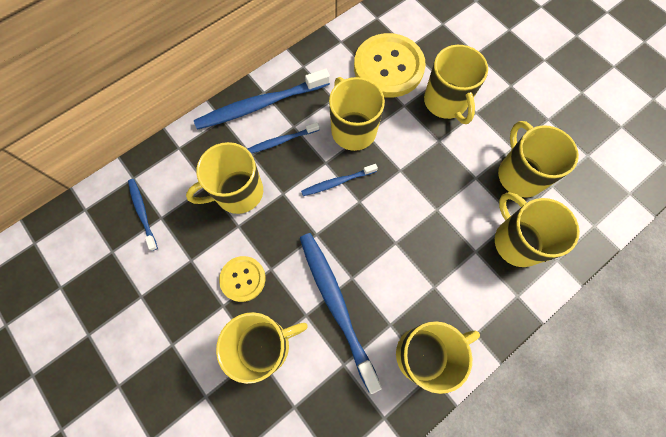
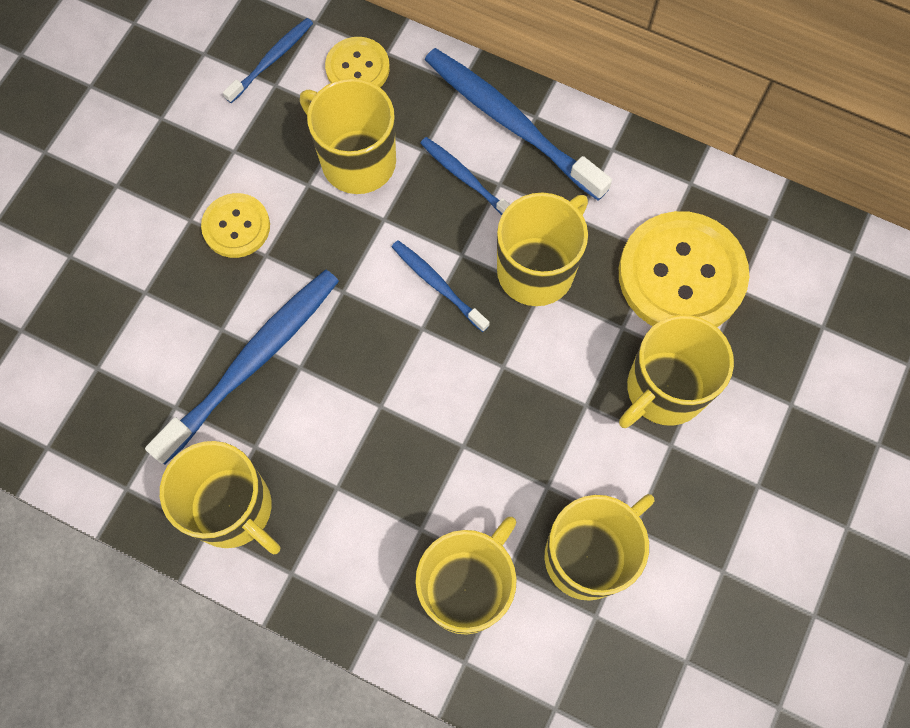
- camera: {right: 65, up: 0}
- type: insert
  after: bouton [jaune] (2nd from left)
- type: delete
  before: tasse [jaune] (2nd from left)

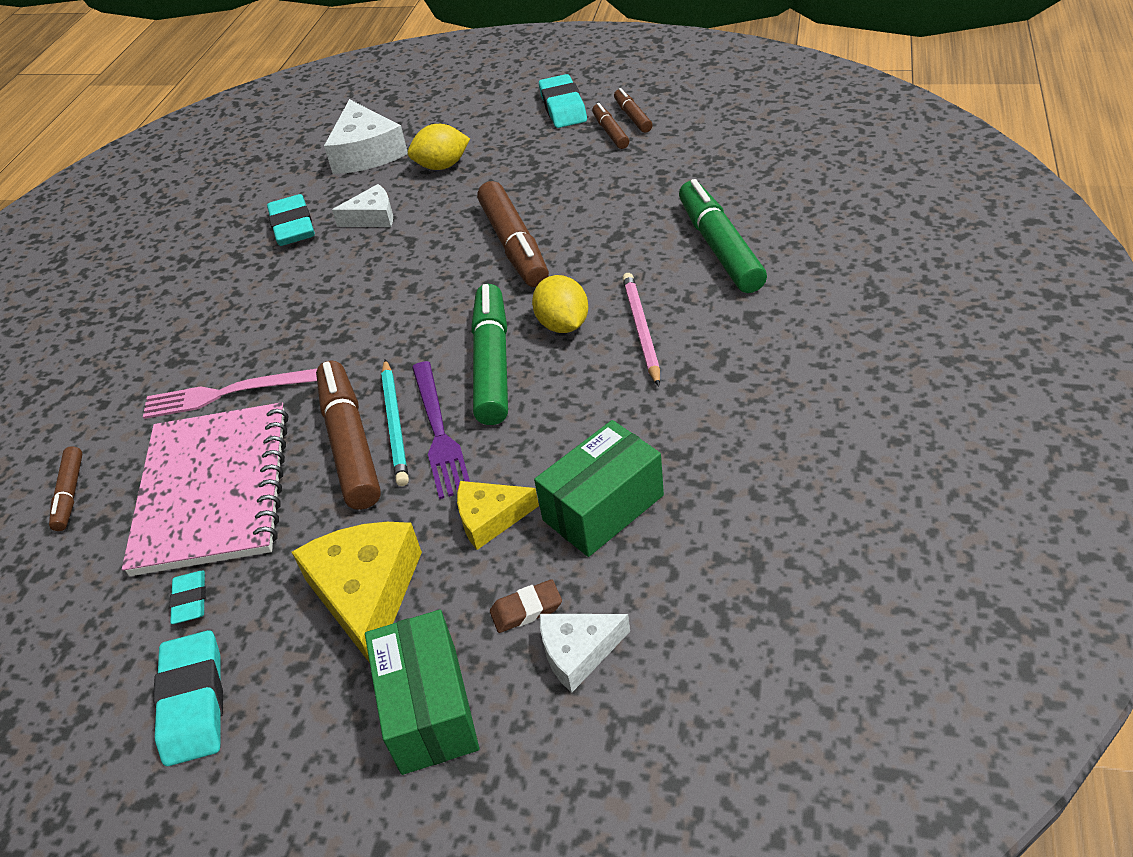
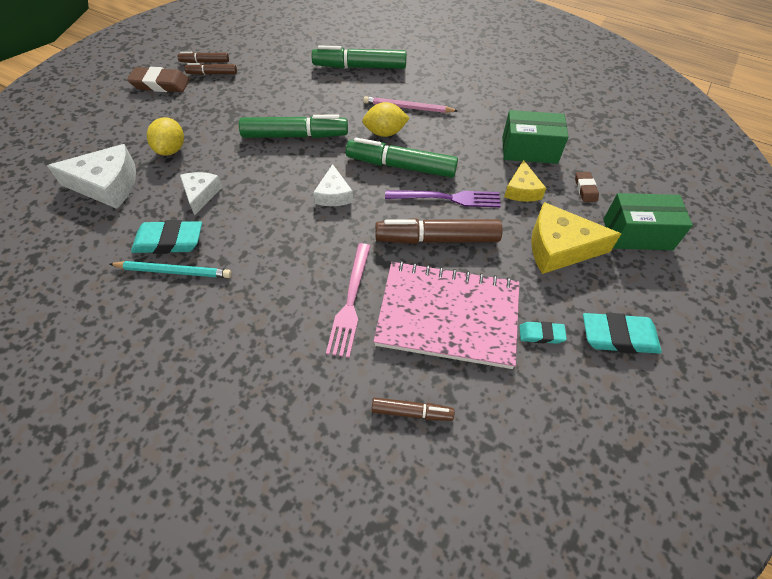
- camera: {right: -80, up: 10}
- type: move
  before: crayon [turquoise]
- type: recolor
  before: gomme [turquoise] (4th from left)
  after: gomme [marron] (1st from left)
- type: recolor
  before: feutre [marron] (3rd from left)
  after: feutre [vert] (1st from left)
- type: move
  before: fromage [blanc] (3rd from left)
- type: rotate
  before: boîte [vert] (2nd from left in the first image)
  turn: -60

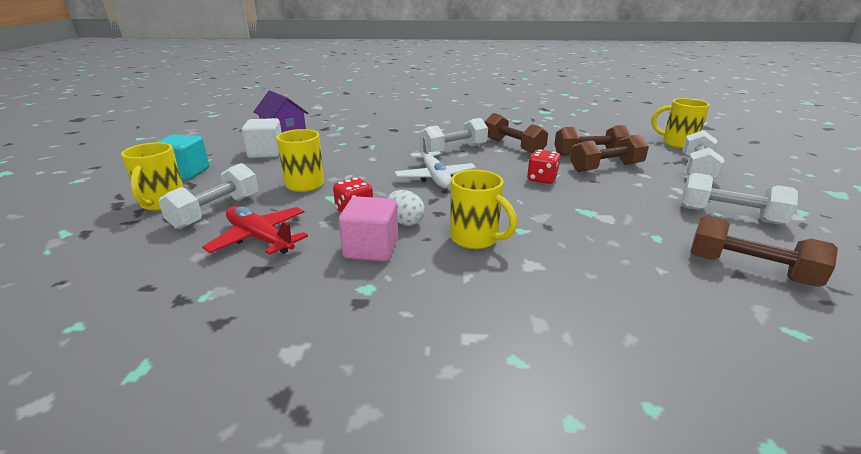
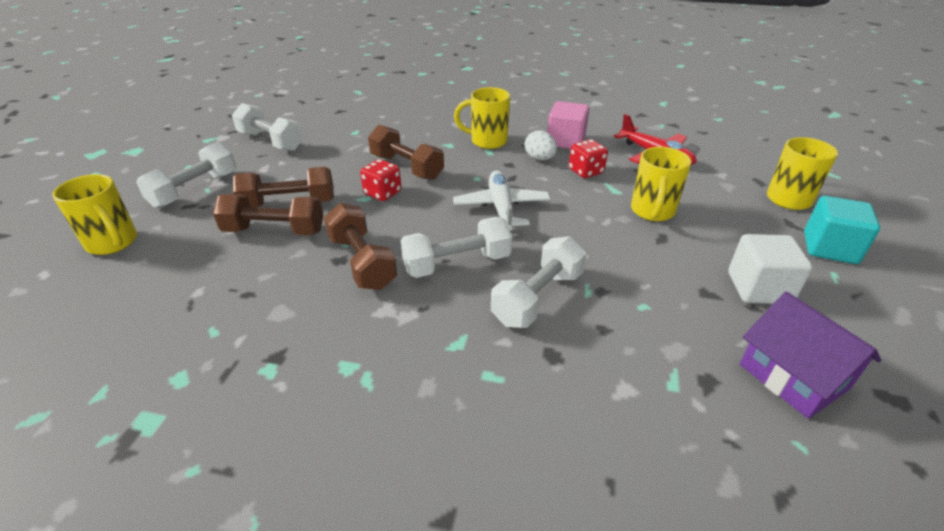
- camera: {right: -170, up: 10}
- type: move
  before: haltère [marron] (4th from left)
- type: rotate
  before: tasse [jaune] (3rd from left in the first image)
  turn: -45
- type: move
  before: haltère [blanc] (1st from left in the first image)
  after: haltère [blanc] (4th from left)

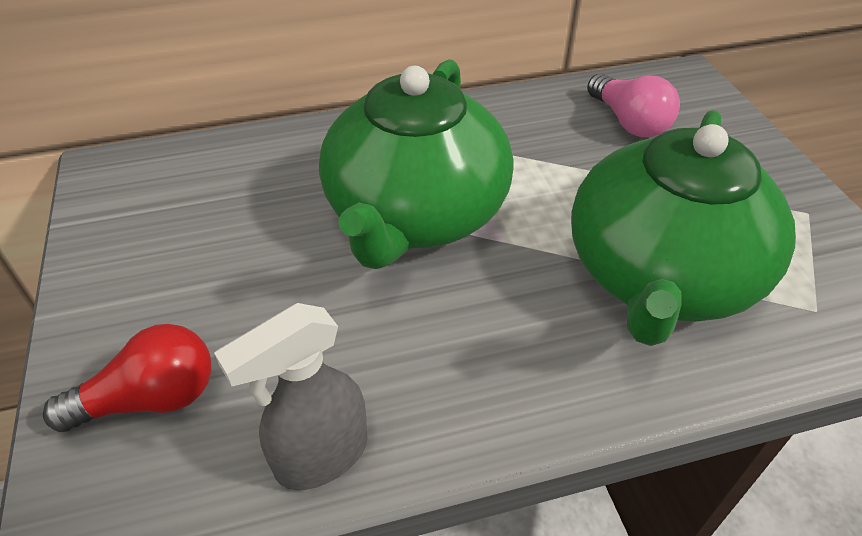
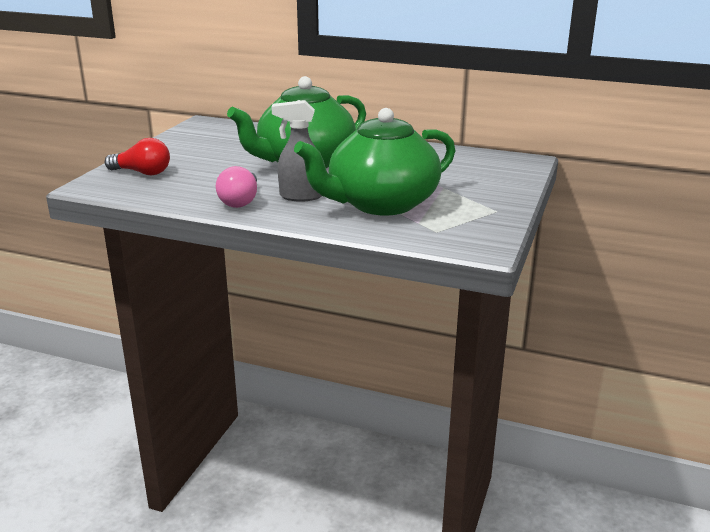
- camera: {right: 35, up: -20}
- type: move
  before: ampoule [rose]
- type: move
  before: vaporisateur [gris]

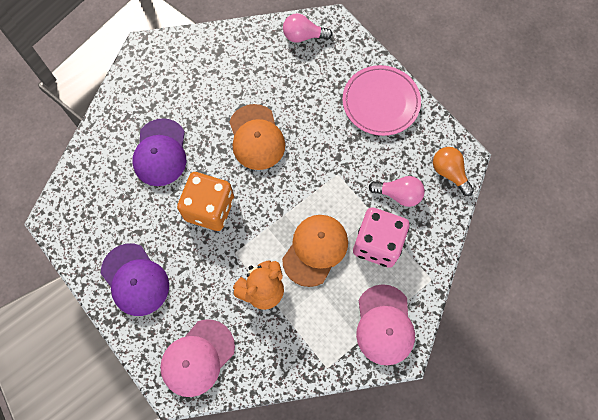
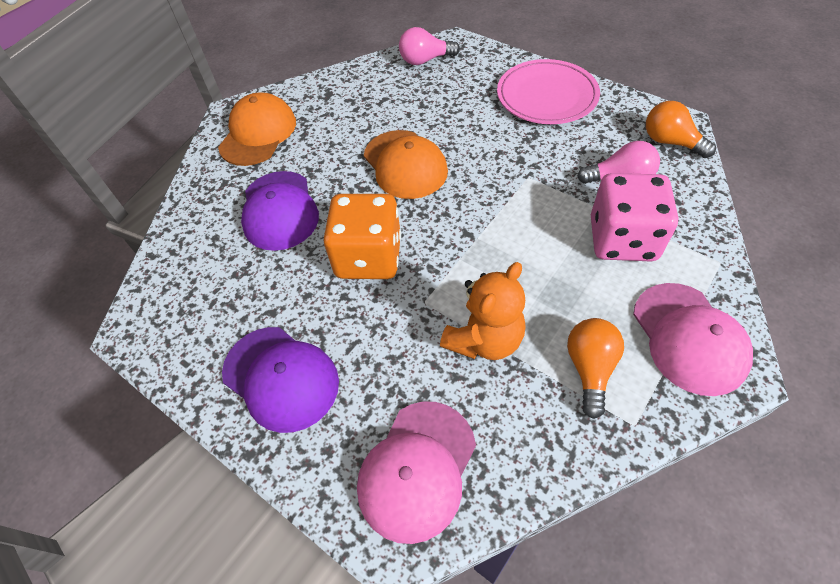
- camera: {right: -10, up: -15}
- type: move
  before: casquette [orange] (2nd from left in the first image)
  after: casquette [orange] (1st from left)
- type: insert
  after: ampoule [orange] (1st from left)

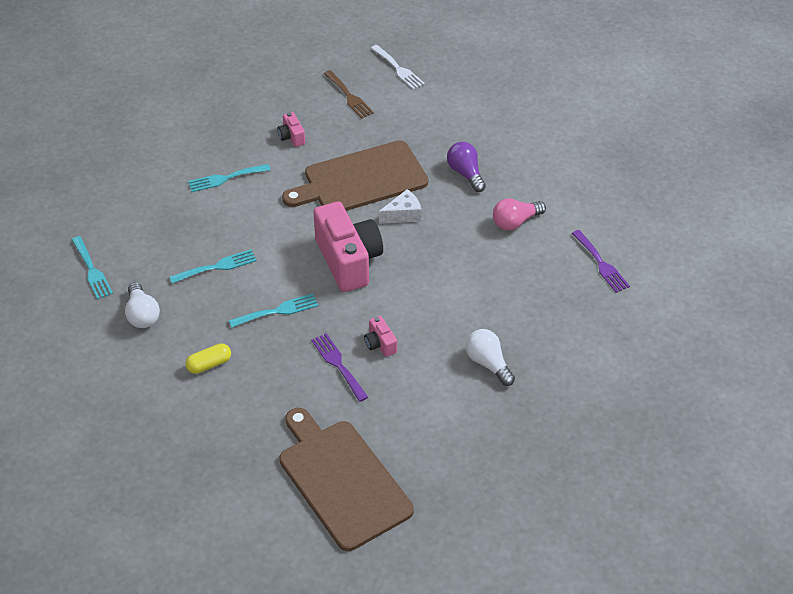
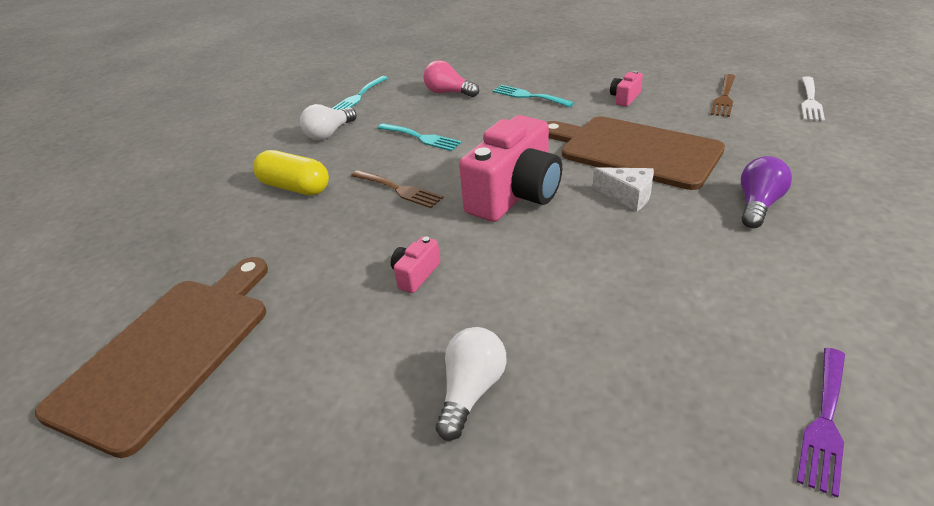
- camera: {right: 60, up: -10}
- type: resize
  before: gélule [jaune]
  scale: 1.58
- type: recolor
  before: fourchette [turquoise] (4th from left)
  after: fourchette [marron] (1st from left)
- type: move
  before: ampoule [rose]
- type: delete
  before: fourchette [violet] (1st from left)

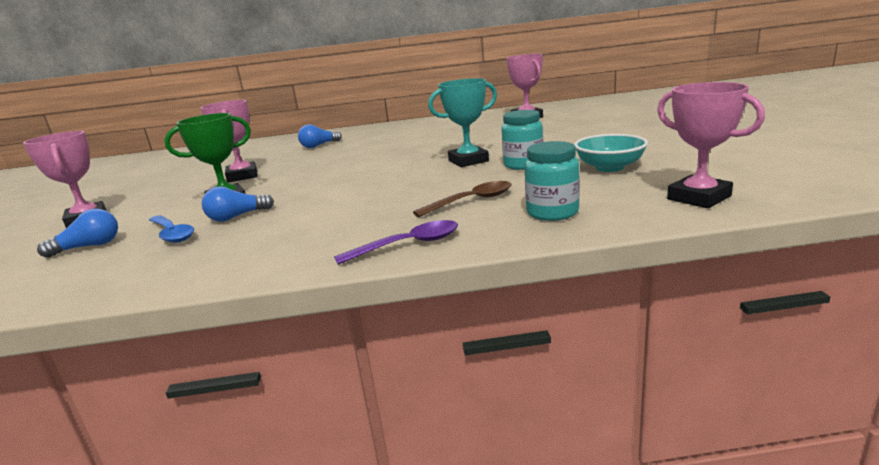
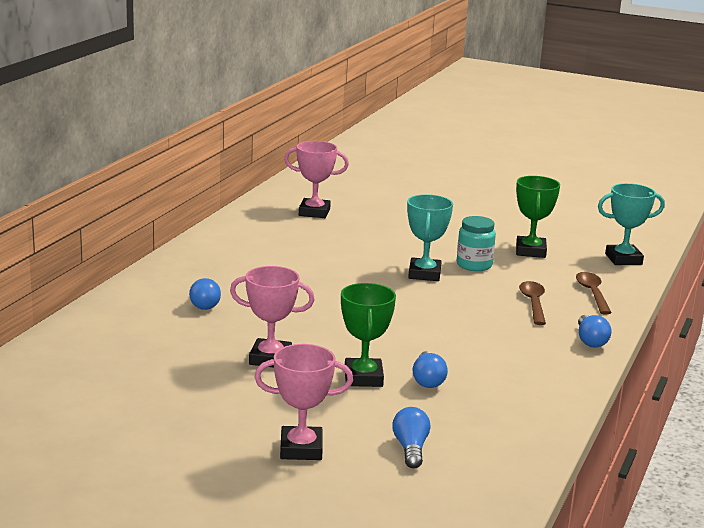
- camera: {right: -65, up: 0}
- type: replace
  before: bol [turquoise]
  after: trophée [vert] (2nd from left)
- type: replace
  before: bocal [turquoise] (2nd from left)
  after: cuillère [marron] (2nd from left)
- type: replace
  before: cuillère [violet]
  after: ampoule [bleu] (4th from left)
- type: recolor
  before: trophée [rose] (4th from left)
  after: trophée [turquoise] (2nd from left)
- type: delete
  before: cuillère [bleu]

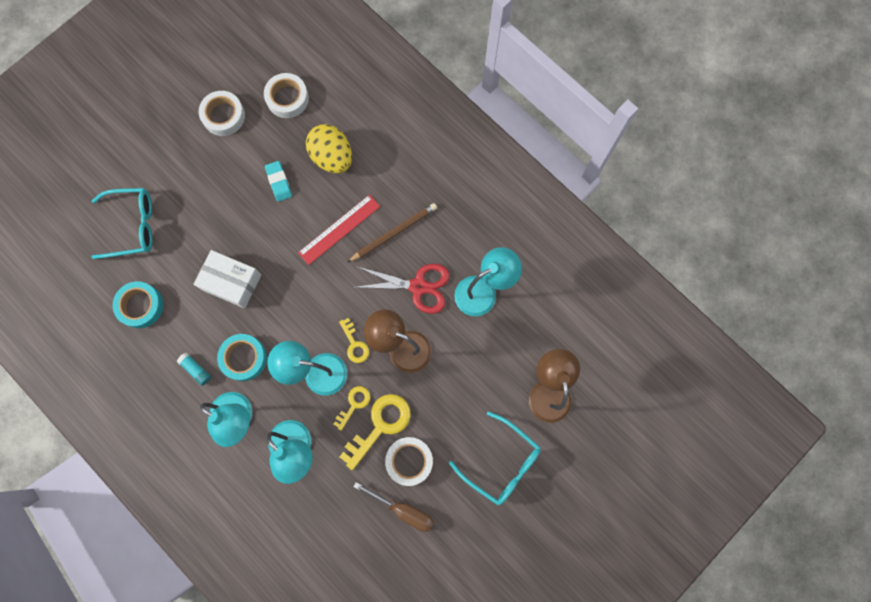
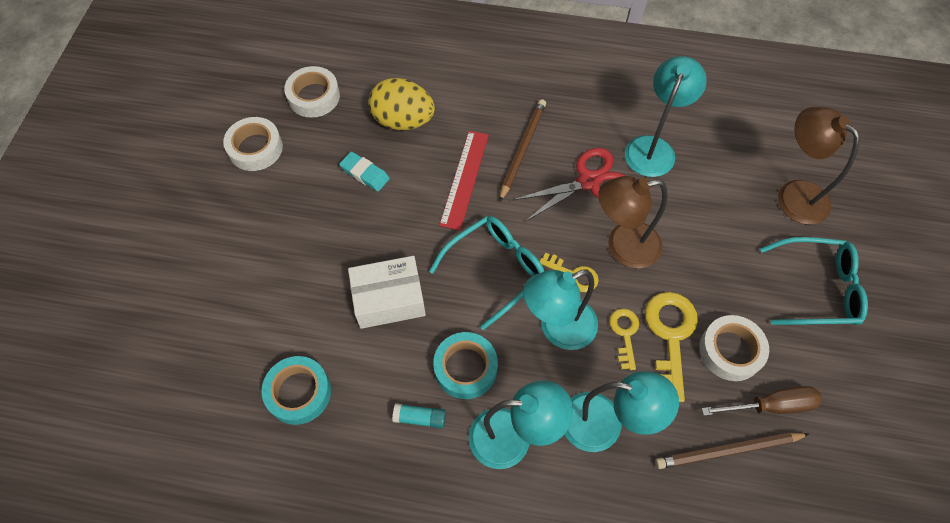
- camera: {right: -35, up: -15}
- type: move
  before: lunettes [turquoise] (1st from left)
- type: insert
  after: crayon [marron] (2nd from left)

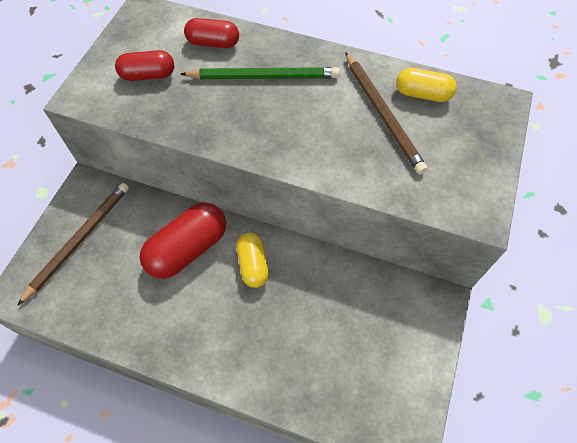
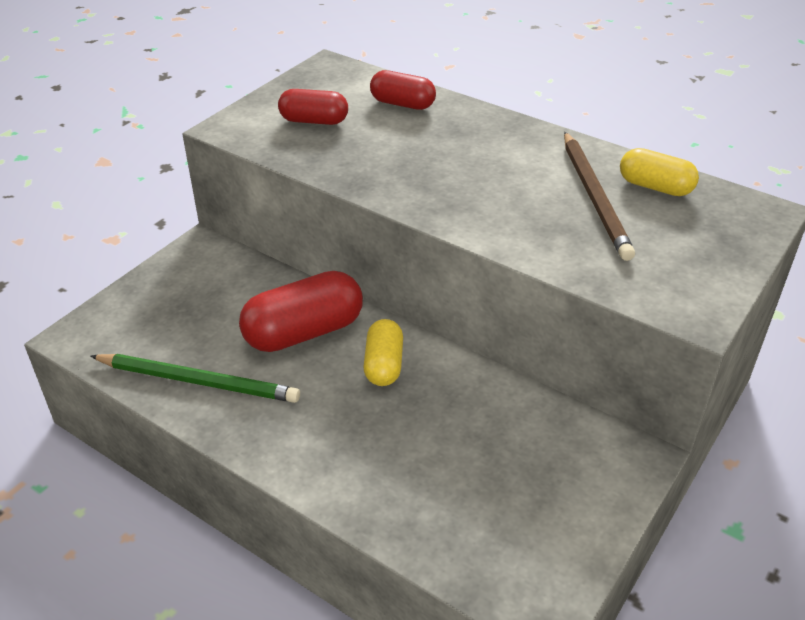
- camera: {right: 15, up: -20}
- type: move
  before: crayon [vert]
- type: delete
  before: crayon [marron] (1st from left)

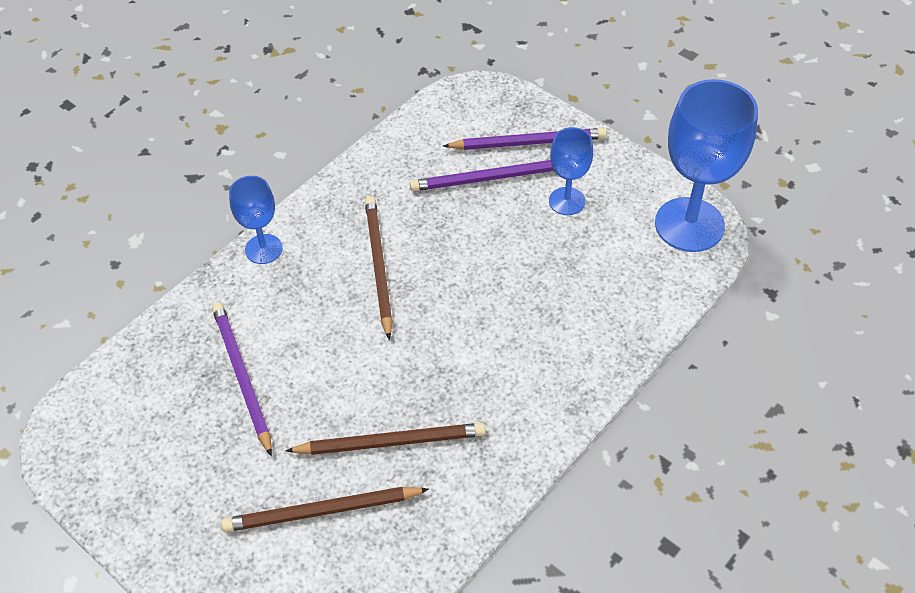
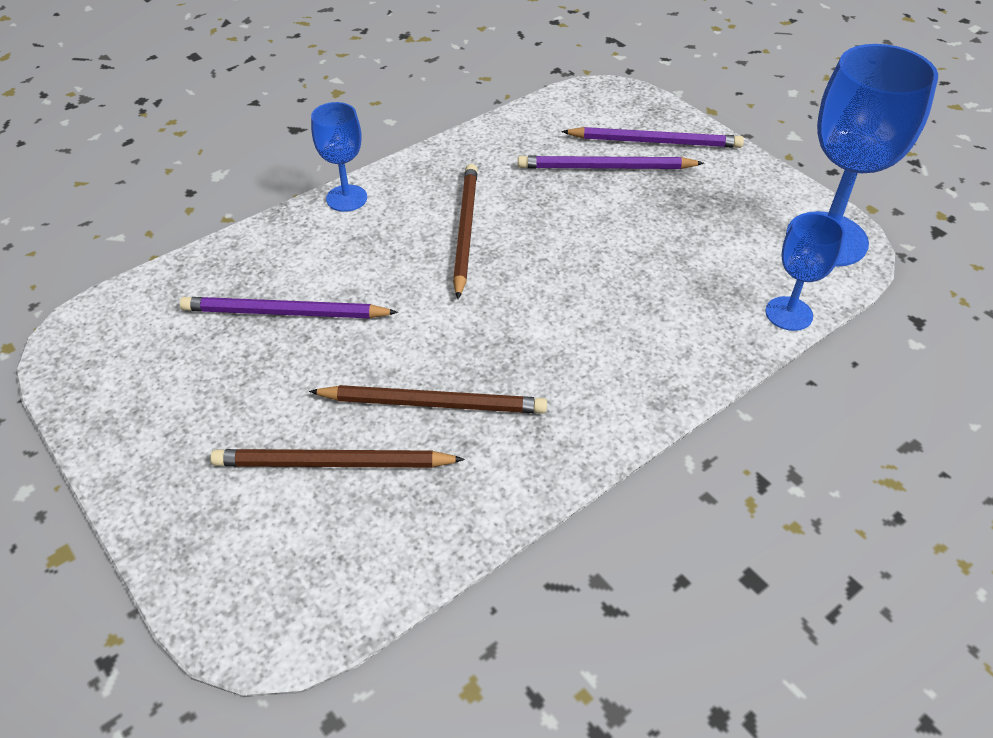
- camera: {right: 10, up: -5}
- type: rotate
  before: crayon [violet] (1st from left)
  turn: -75
- type: move
  before: verre à pied [bleu] (2nd from left)

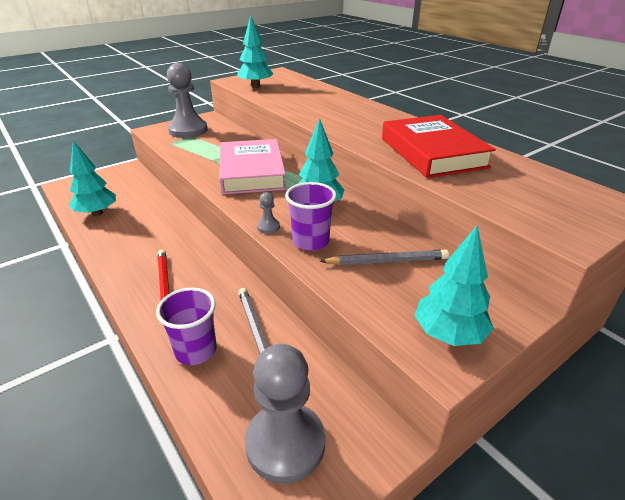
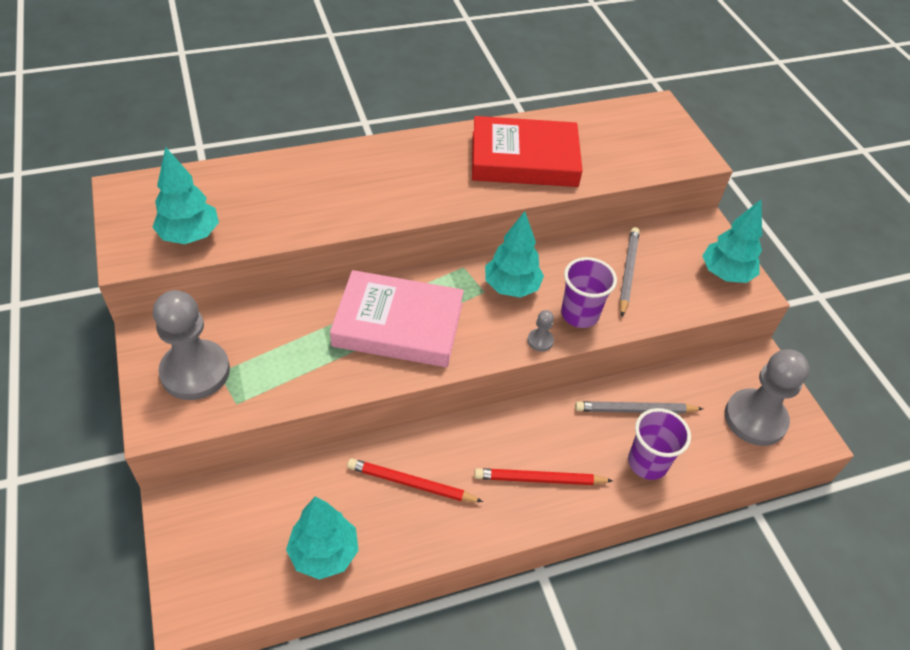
- camera: {right: -75, up: 15}
- type: insert
  after: crayon [rouge] (1st from left)

